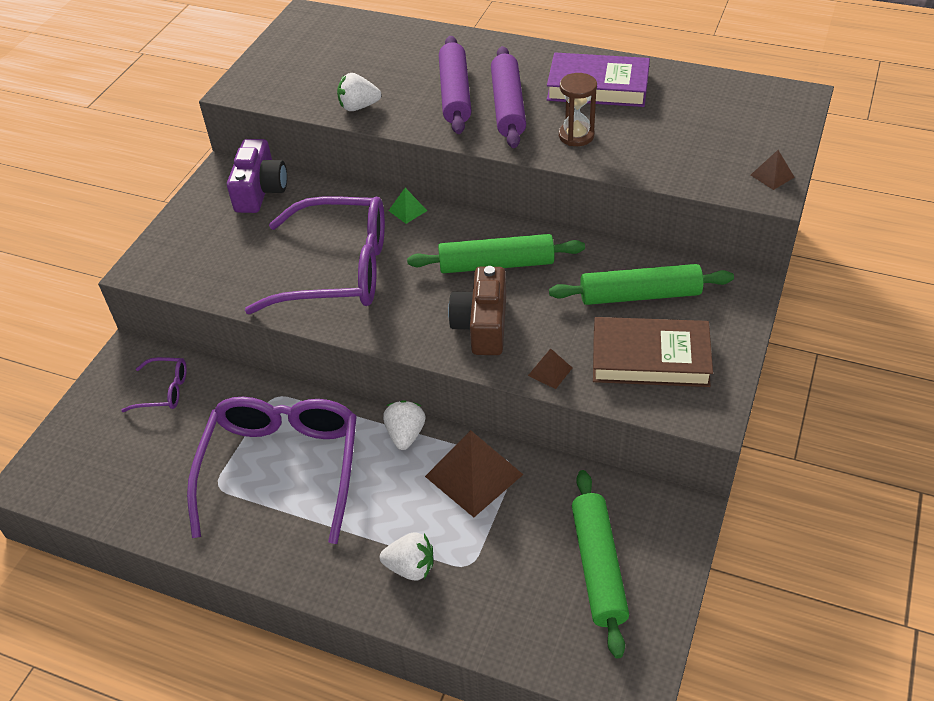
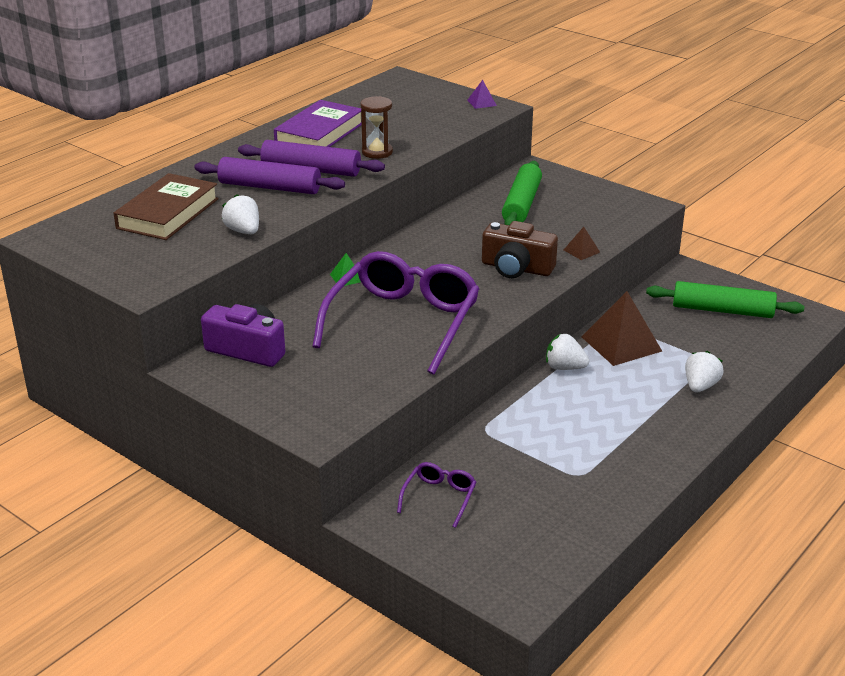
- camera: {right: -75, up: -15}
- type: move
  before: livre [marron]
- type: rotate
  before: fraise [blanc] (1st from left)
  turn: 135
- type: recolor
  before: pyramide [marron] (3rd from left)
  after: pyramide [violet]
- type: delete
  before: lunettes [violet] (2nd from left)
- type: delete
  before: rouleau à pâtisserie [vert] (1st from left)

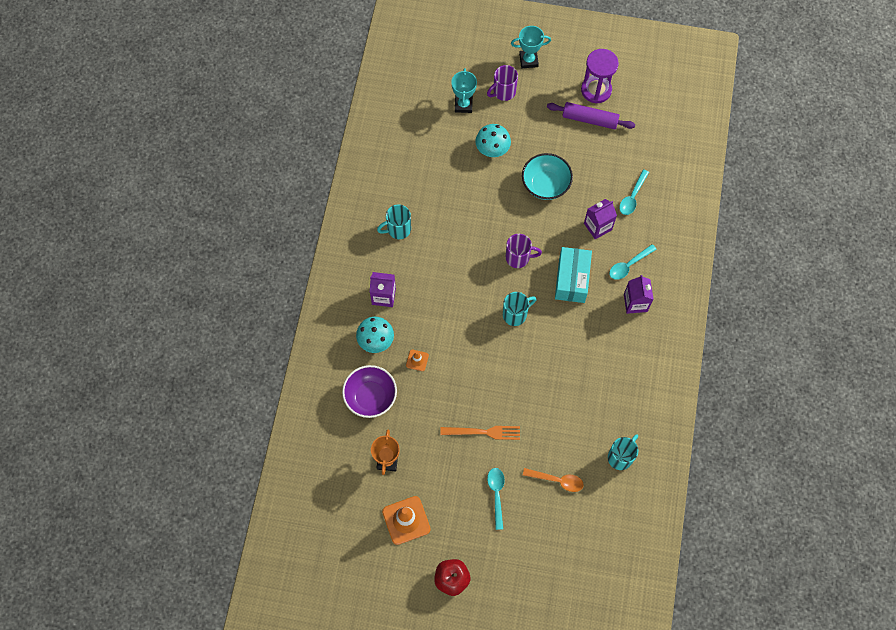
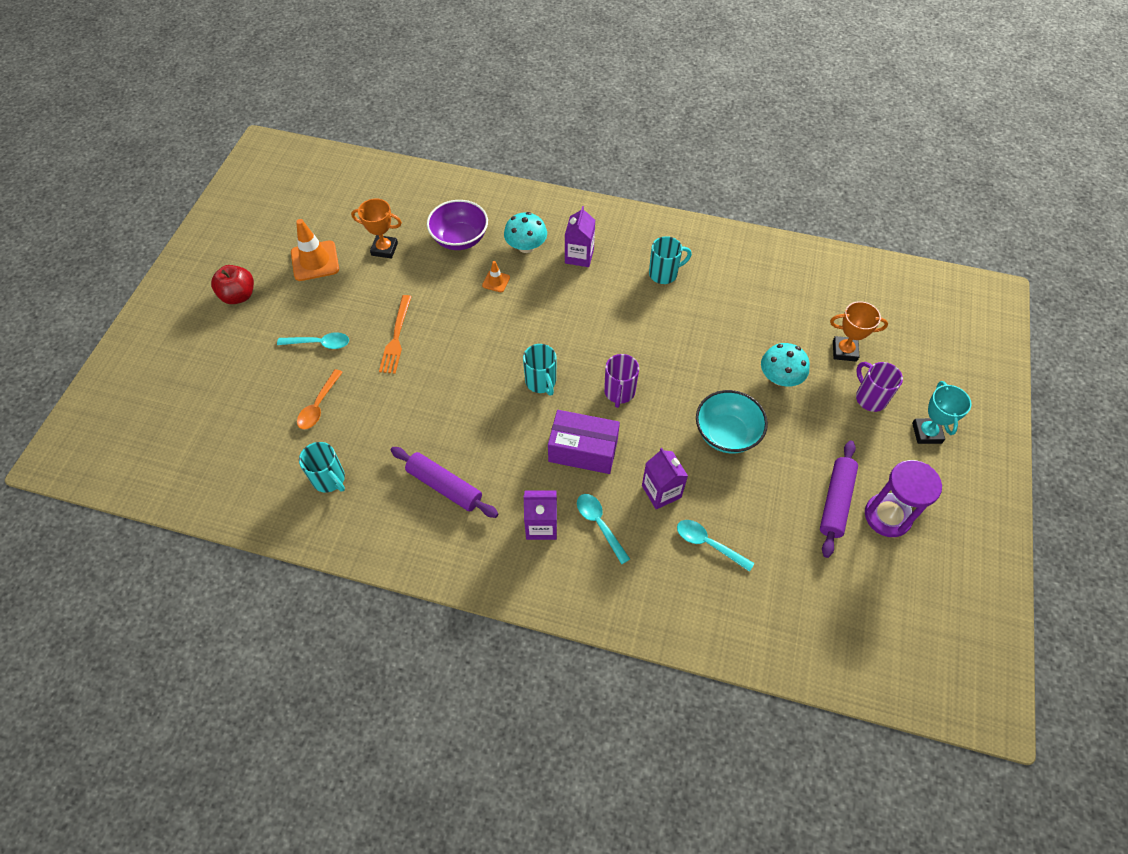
- camera: {right: 95, up: -10}
- type: insert
  after: rouleau à pâtisserie [violet] (1st from left)
- type: recolor
  before: boîte [turquoise]
  after: boîte [violet]
- type: rotate
  before: tasse [turquoise] (1st from left in the first image)
  turn: 90
- type: recolor
  before: trophée [turquoise] (1st from left)
  after: trophée [orange] (2nd from left)

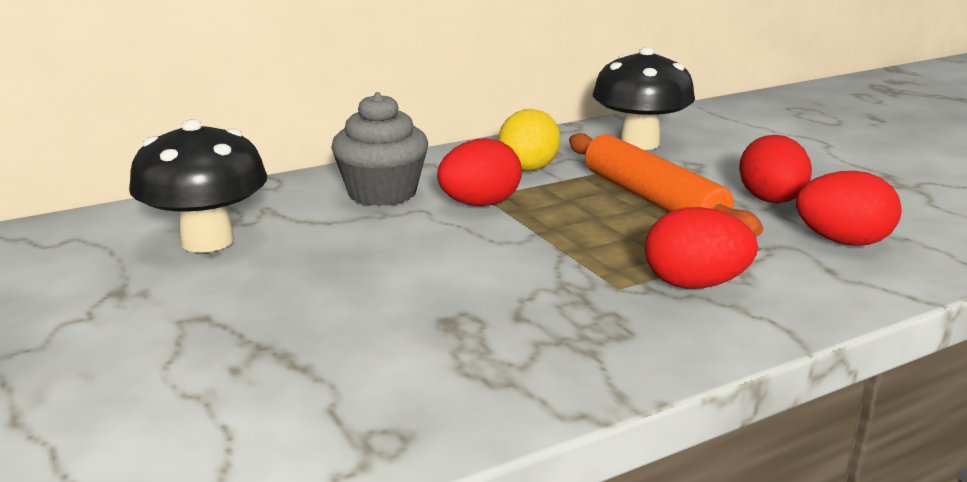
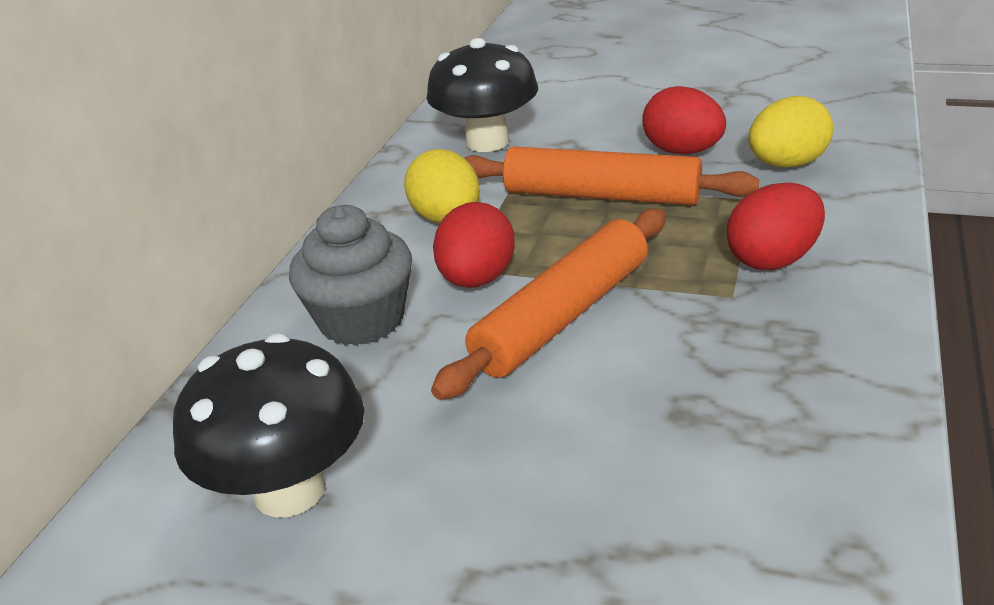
- camera: {right: -40, up: 10}
- type: insert
  after: rouleau à pâtisserie [orange] (1st from left)
- type: recolor
  before: œuf [rouge] (4th from left)
  after: œuf [jaune] (2nd from left)

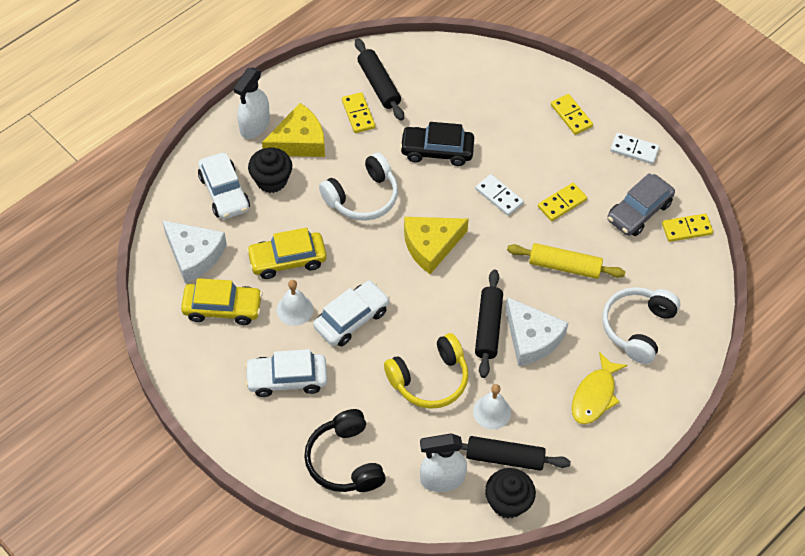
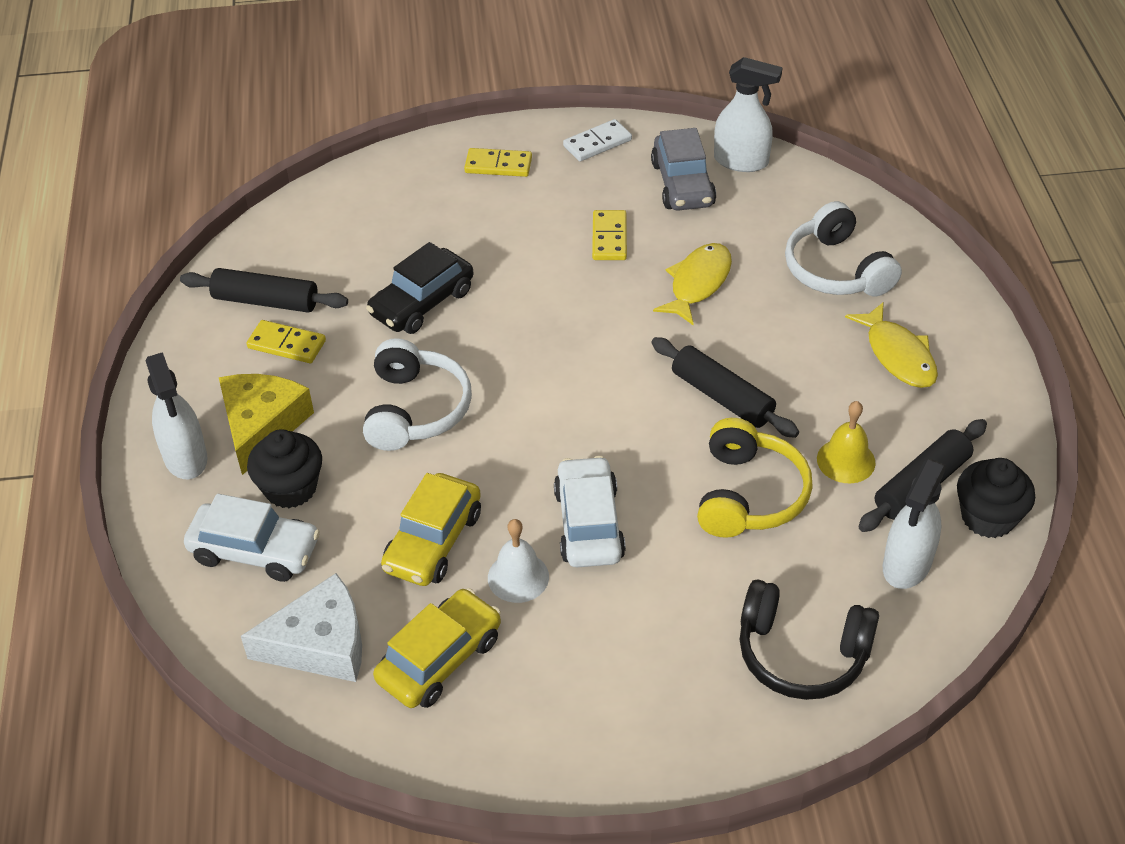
- camera: {right: -50, up: -10}
- type: replace
  before: rouleau à pâtisserie [jaune]
  after: poisson [jaune] (1st from left)
- type: replace
  before: domino [jaune] (4th from left)
  after: vaporisateur [blanc] (2nd from left)
- type: recolor
  before: cloche [blanc] (2nd from left)
  after: cloche [jaune]
- type: delete
  before: voiture [blanc] (2nd from left)
- type: delete
  before: fromage [jaune] (2nd from left)
- type: delete
  before: domino [blanc] (1st from left)
- type: delete
  before: fromage [blanc] (2nd from left)

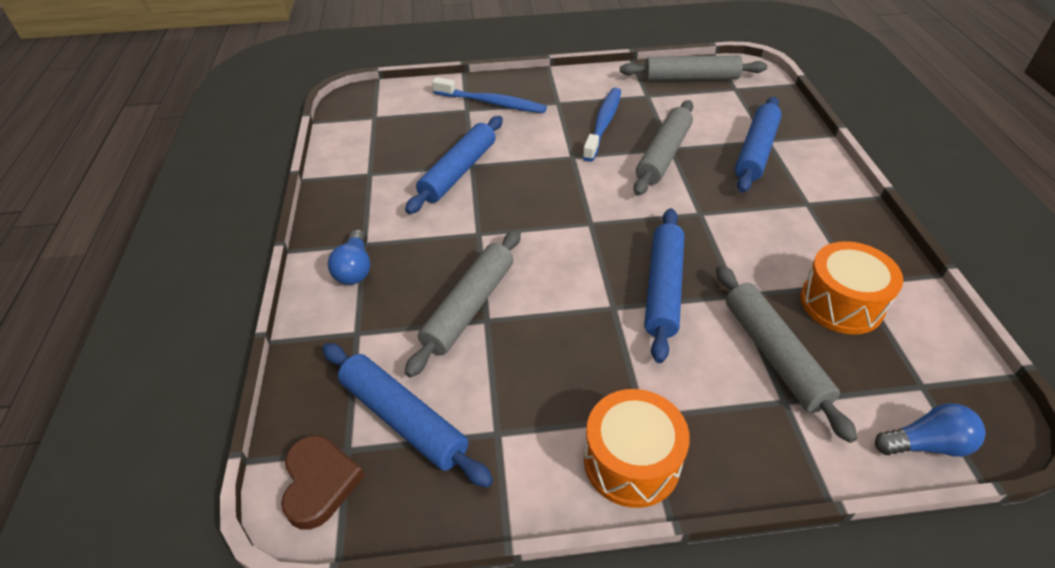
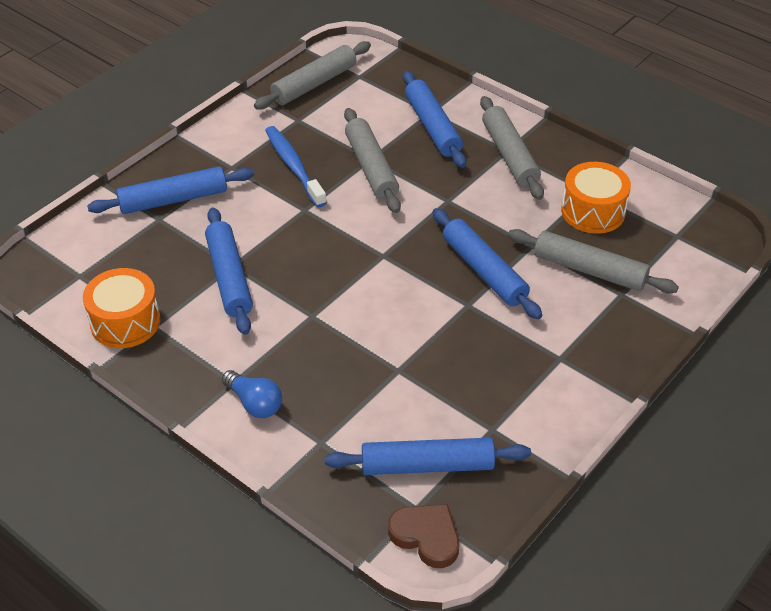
- camera: {right: -45, up: 0}
- type: move
  before: tambour [orange] (1st from left)
- type: replace
  before: brosse à dents [bleu] (1st from left)
  after: rouleau à pâtisserie [bleu] (1st from left)
- type: move
  before: rouleau à pâtisserie [gris] (1st from left in the first image)
  after: rouleau à pâtisserie [gris] (3rd from left)
- type: delete
  before: ampoule [bleu] (2nd from left)

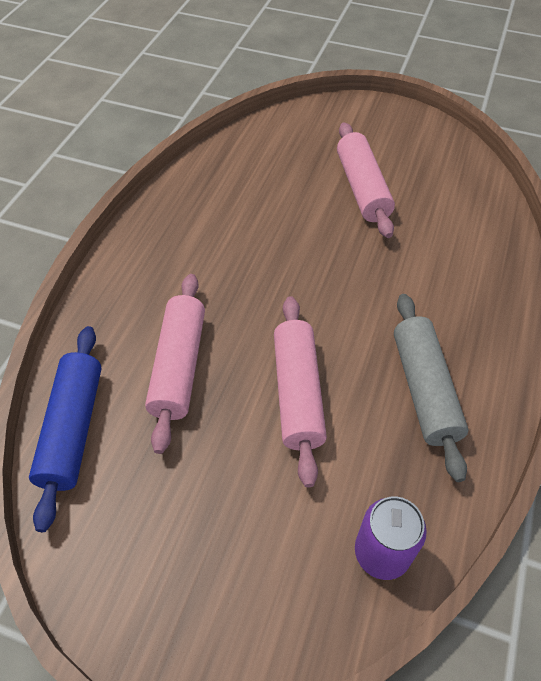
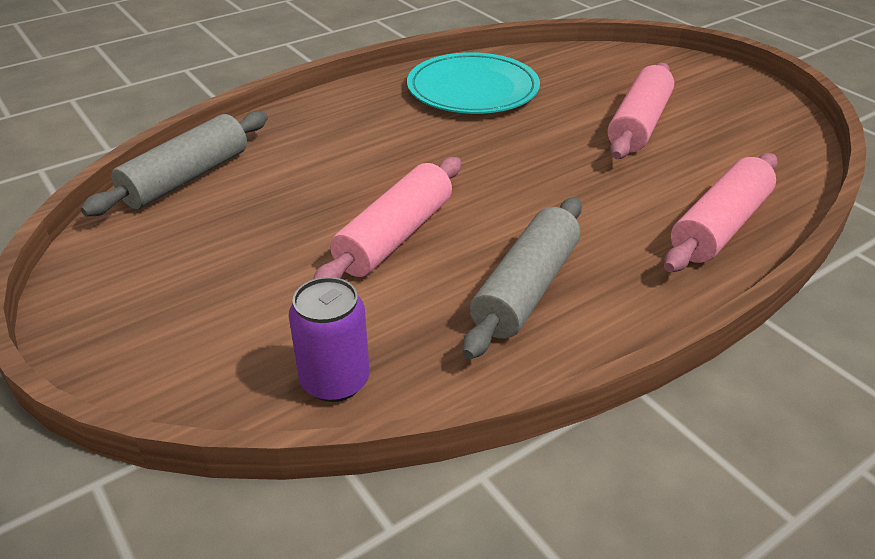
- camera: {right: 35, up: -15}
- type: recolor
  before: rouleau à pâtisserie [bleu]
  after: rouleau à pâtisserie [gris] (1st from left)
- type: insert
  after: assiette [turquoise]
- type: move
  before: rouleau à pâtisserie [rose] (1st from left in the first image)
  after: rouleau à pâtisserie [rose] (3rd from left)

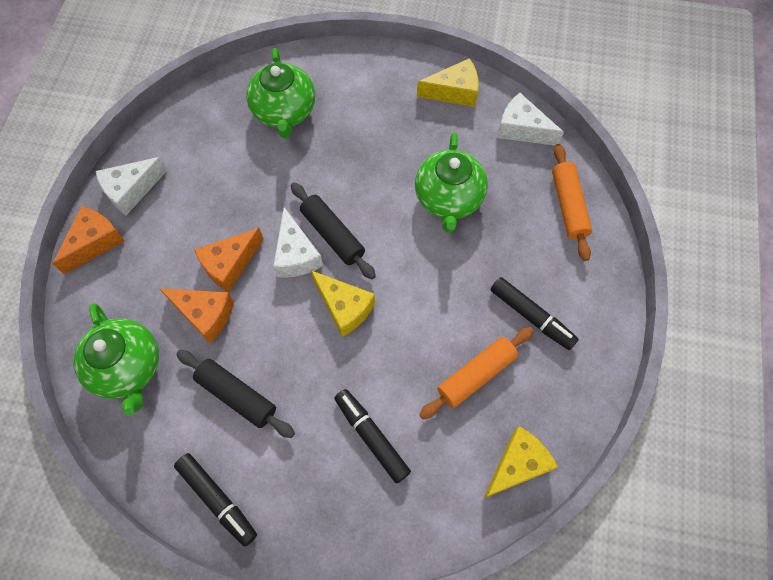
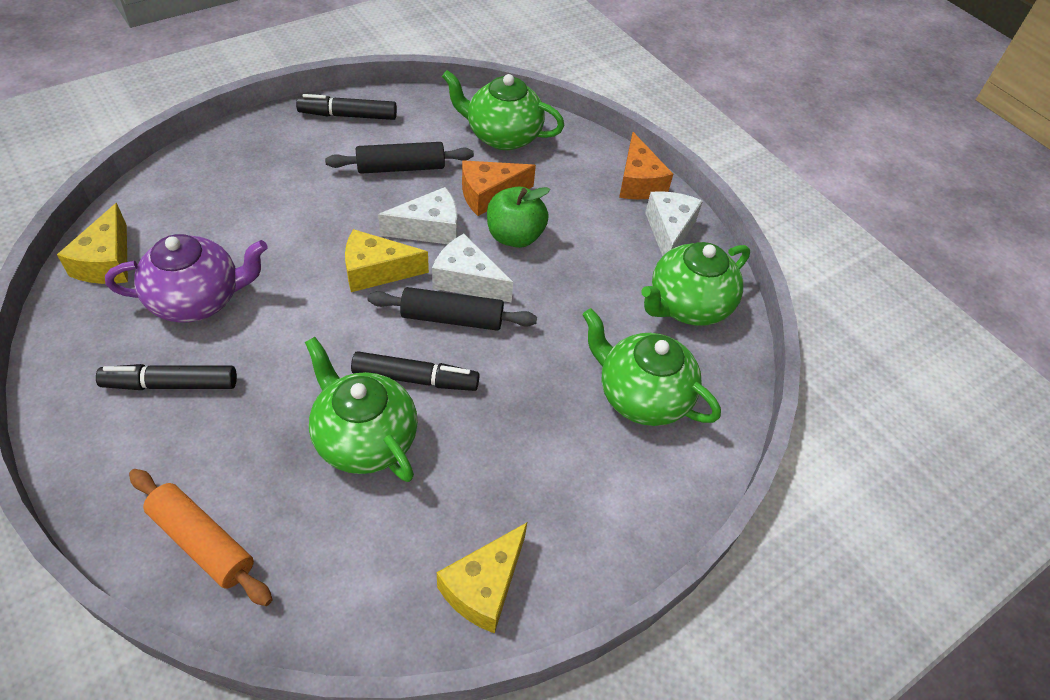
- camera: {right: 130, up: -15}
- type: replace
  before: rouleau à pâtisserie [orange] (1st from left)
  after: théière [violet]
- type: move
  before: feutre [noir] (2nd from left in the first image)
  after: feutre [noir] (3rd from left)
- type: move
  before: fromage [blanc] (3rd from left in the first image)
  after: fromage [blanc] (1st from left)
- type: replace
  before: fromage [orange] (3rd from left)
  after: pomme [vert]
- type: insert
  after: théière [vert] (4th from left)

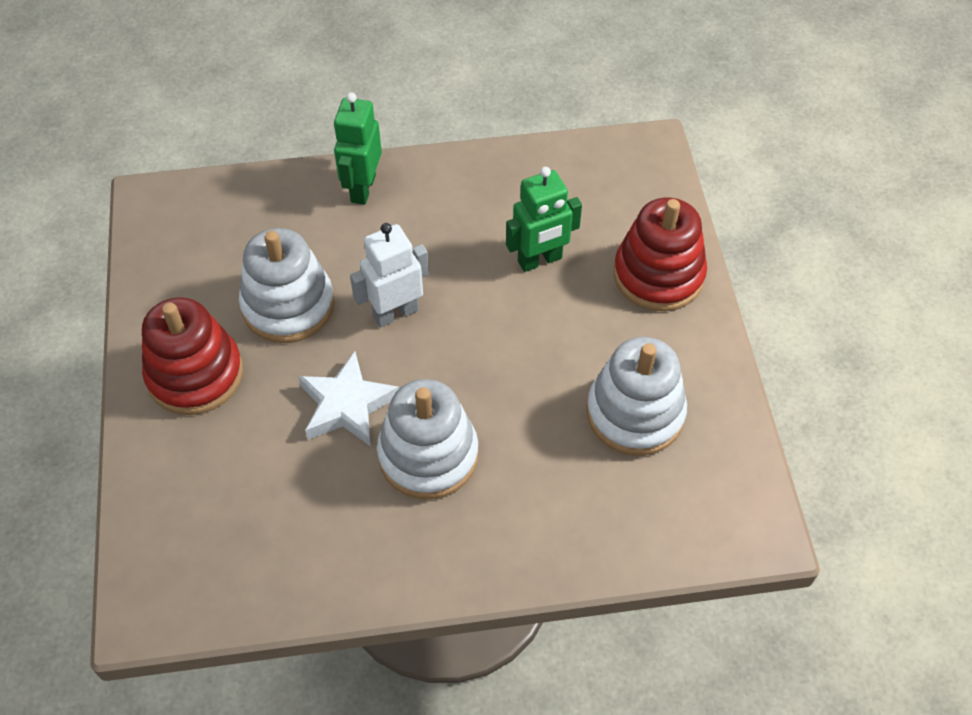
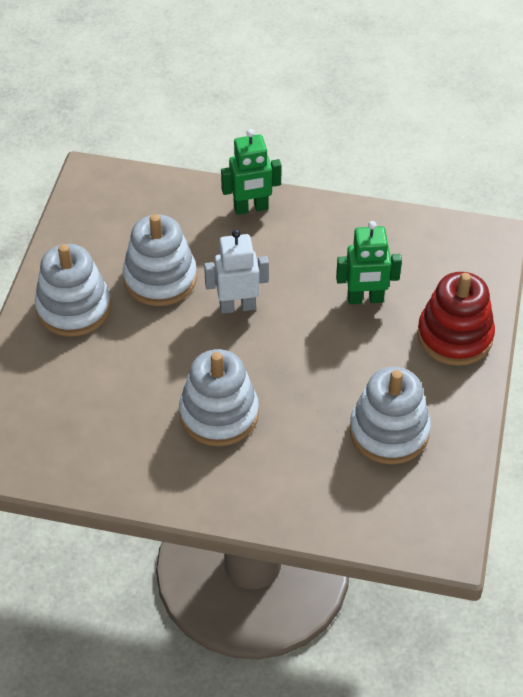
- camera: {right: 20, up: -5}
- type: recolor
  before: jouet à empiler [rouge] (1st from left)
  after: jouet à empiler [blanc] (1st from left)
- type: rotate
  before: robot [vert] (1st from left)
  turn: -135
- type: delete
  before: étoile [blanc]

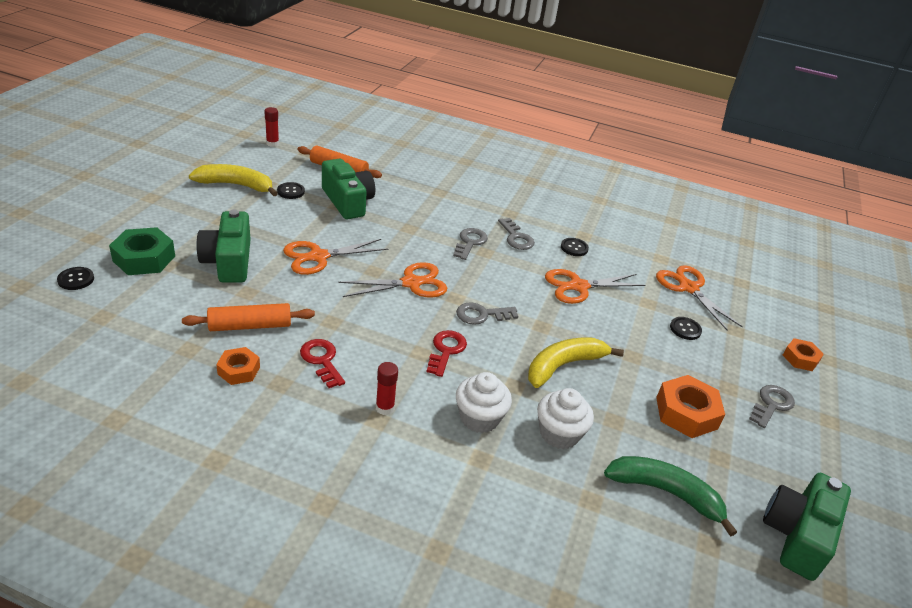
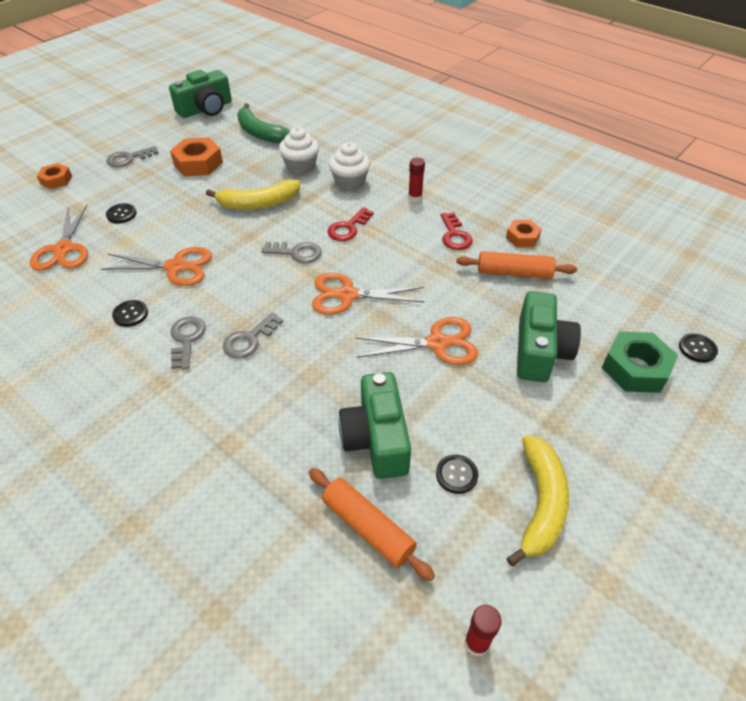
- camera: {right: -155, up: 10}
- type: rotate
  before: banane [jaune] (1st from left in the first image)
  turn: -105

